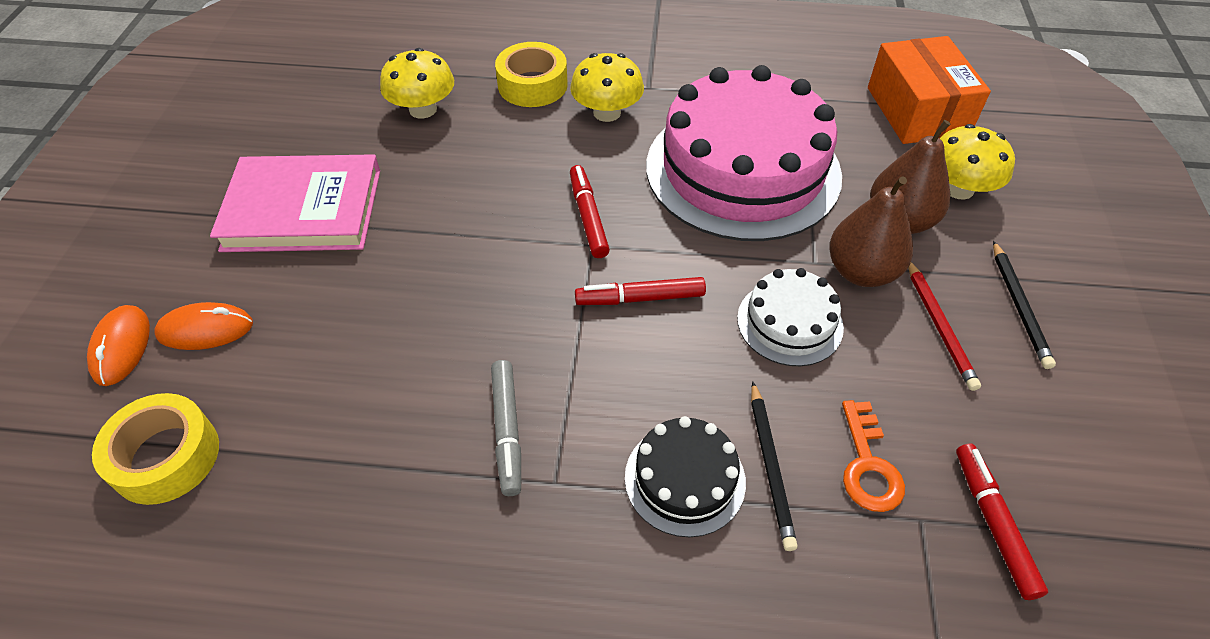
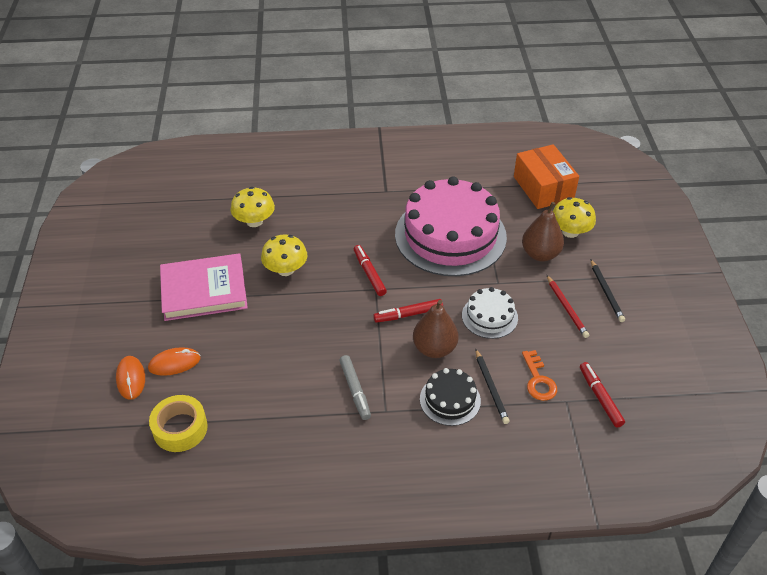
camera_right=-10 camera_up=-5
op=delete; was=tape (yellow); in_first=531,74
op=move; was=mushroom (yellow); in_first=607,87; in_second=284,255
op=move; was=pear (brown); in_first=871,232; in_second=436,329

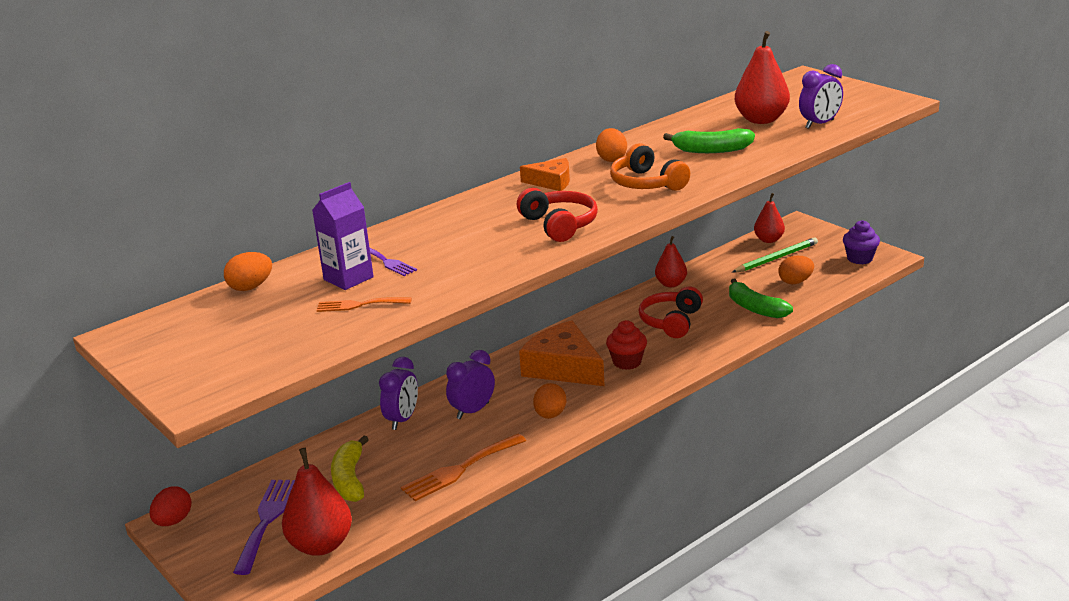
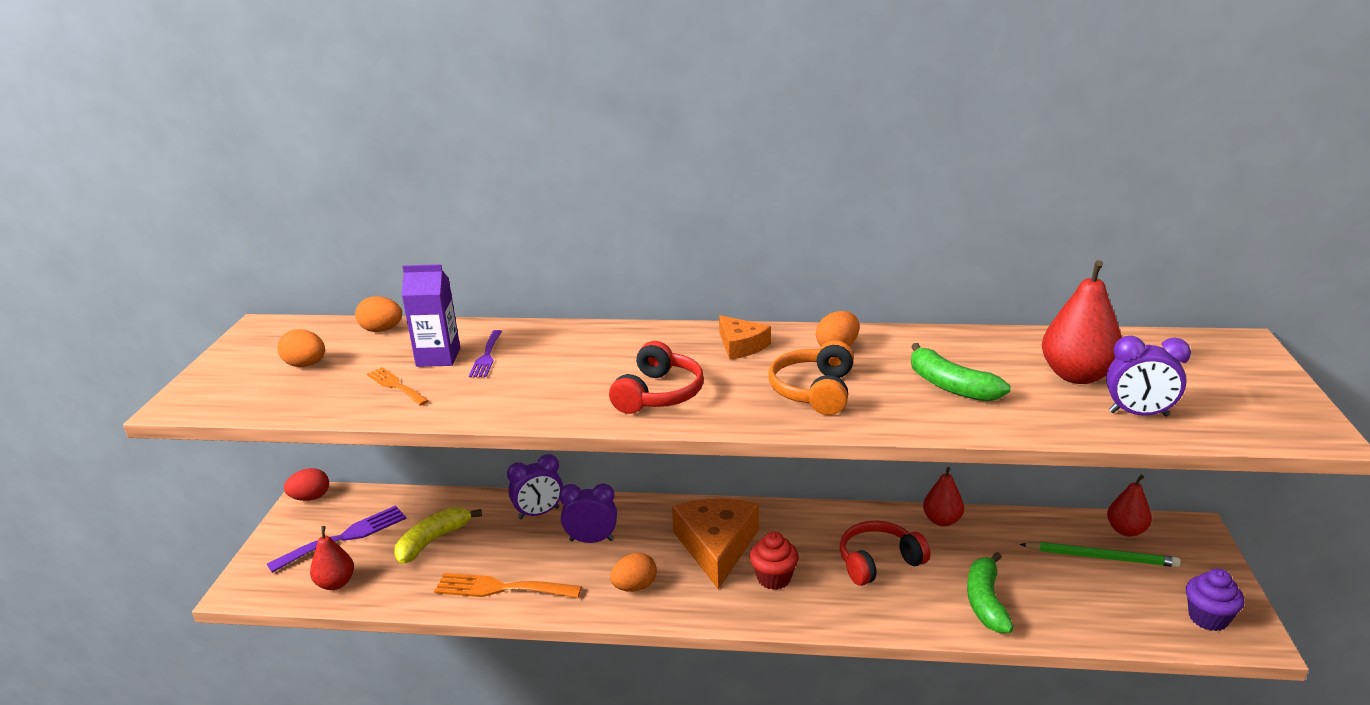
camera_right=45 camera_up=0
op=resize; was=pear (red); in_first=317,502; in_second=332,558; ratio=0.63
op=move; was=egg (orange); in_first=796,270; in_second=301,348

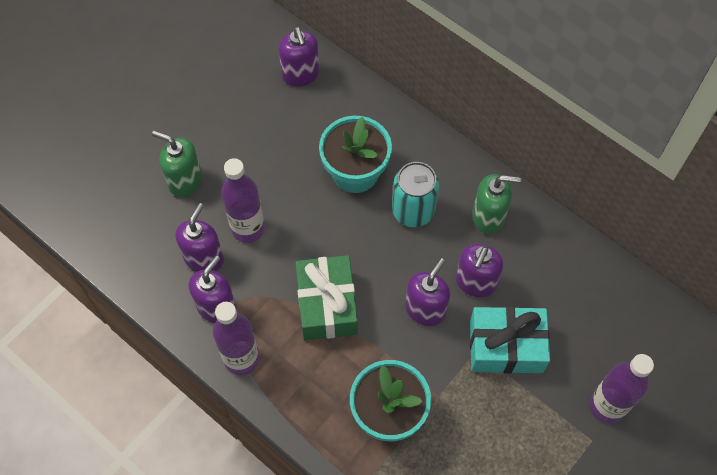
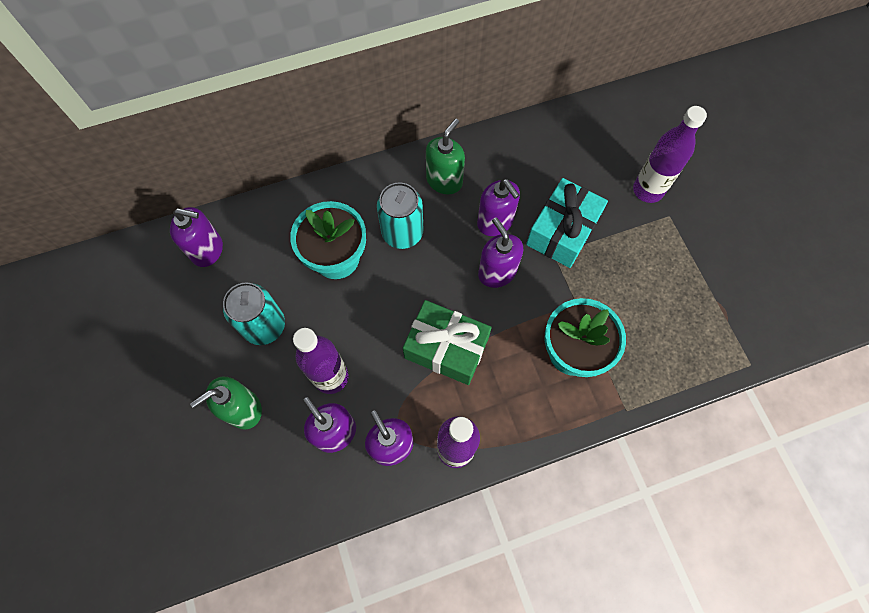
camera_right=-60 camera_up=5
op=insert; now=can (turquoise); in_second=254,314

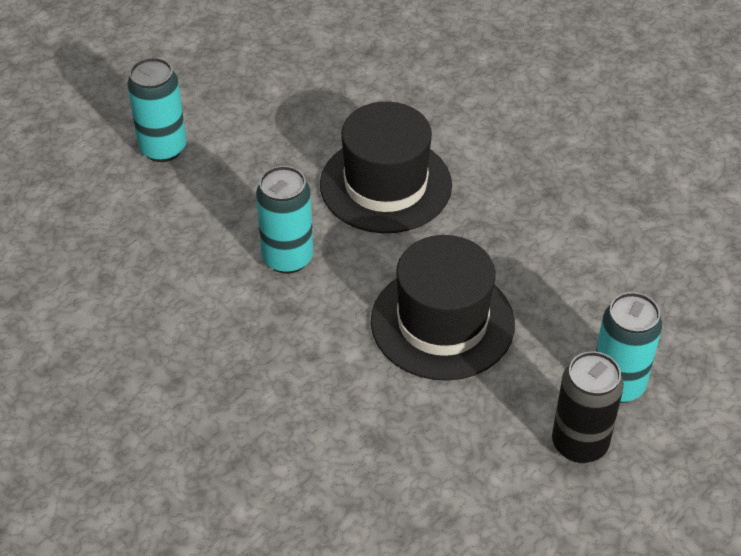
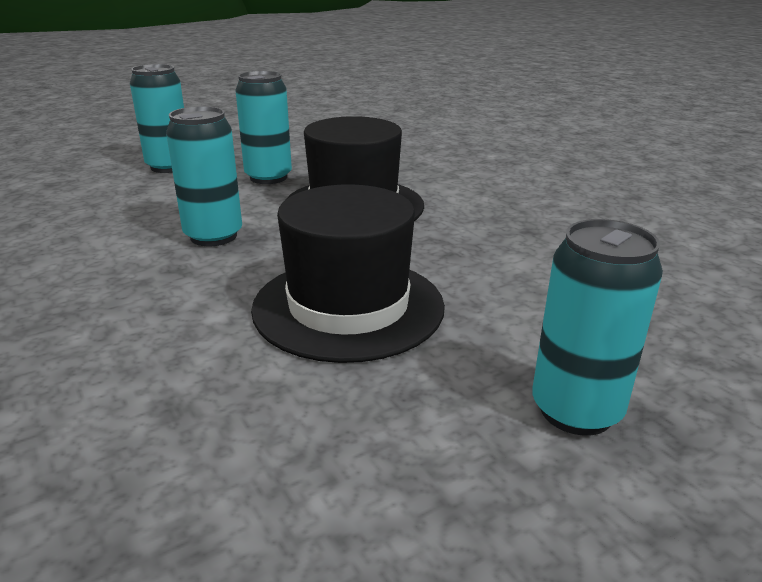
camera_right=15 camera_up=-20
op=delete; was=can (black); in_first=588,407
op=insert; now=can (turquoise); in_second=263,127

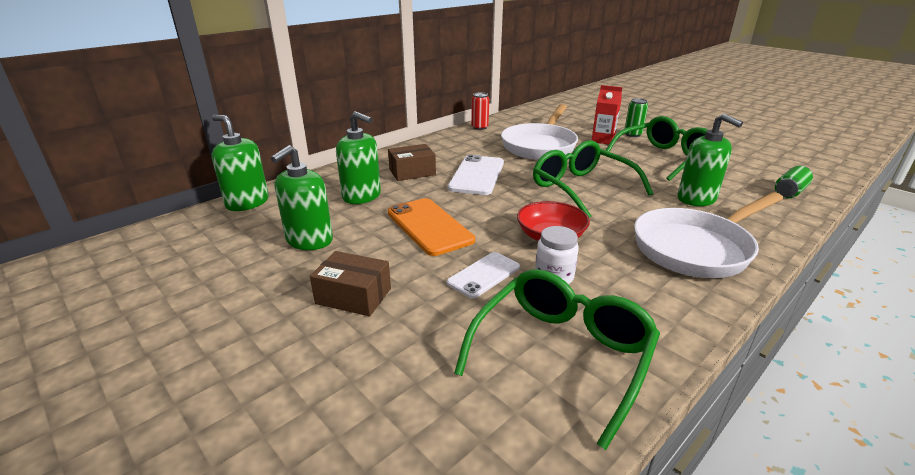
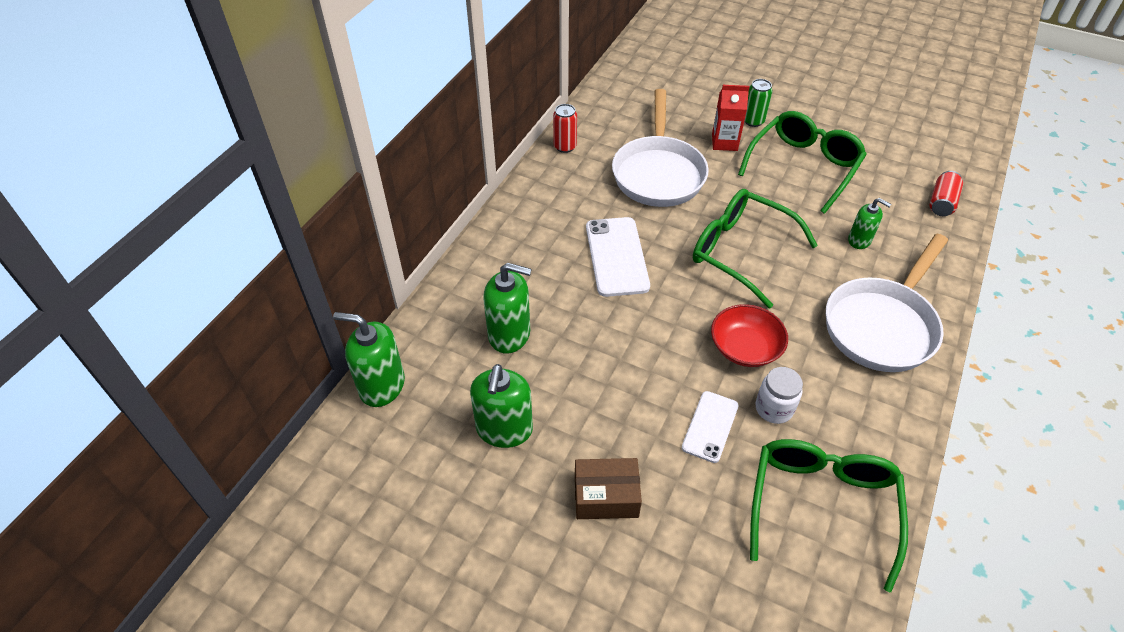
camera_right=-20 camera_up=20
op=delete; was=box (brown); in_first=412,162
op=delete; was=phone (orange); in_first=431,227
op=resize; was=soap dispenser (green); in_first=710,159; in_second=869,223; ratio=0.61
op=recolor; was=can (green); now=can (red); in_first=794,182; in_second=946,193

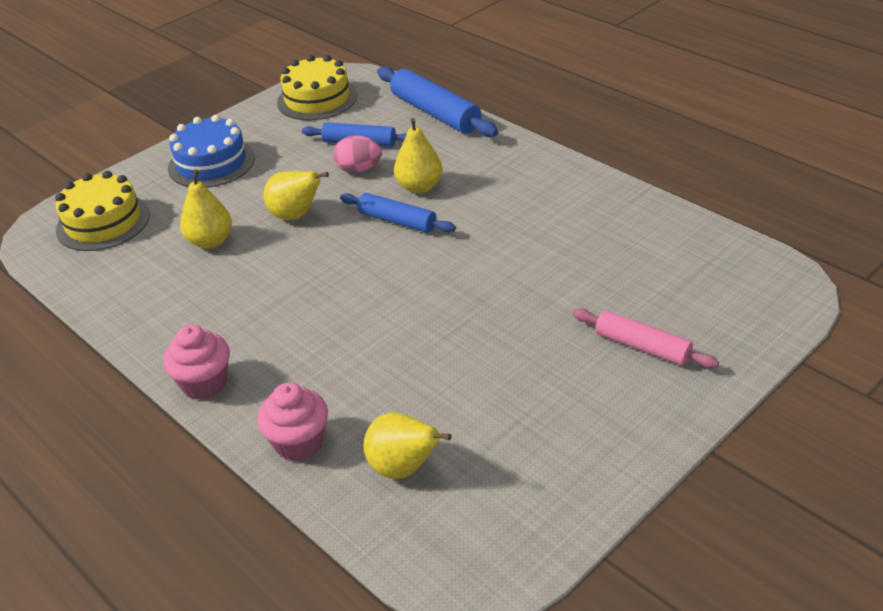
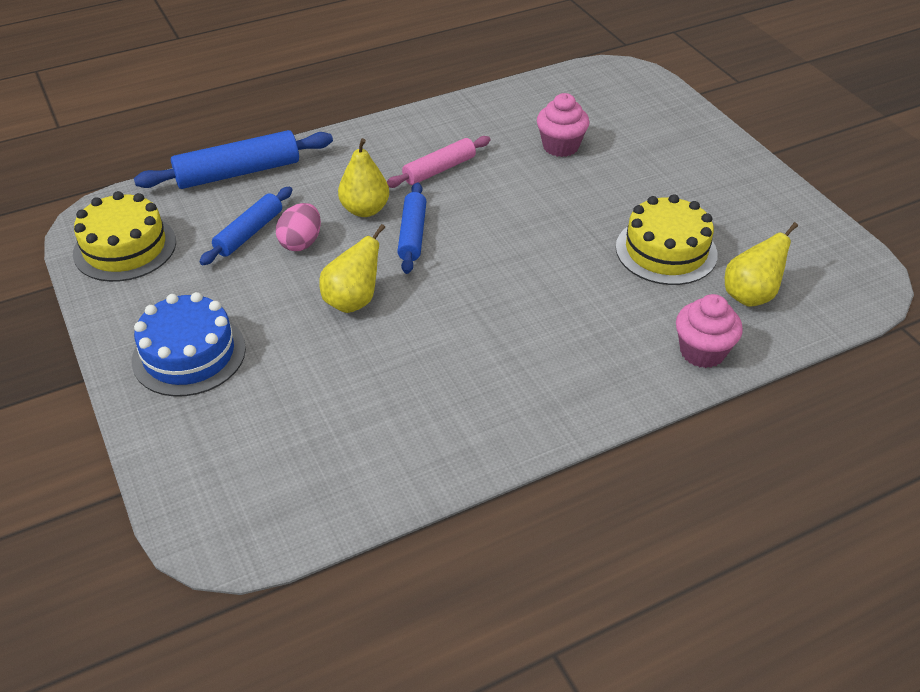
camera_right=-75 camera_up=5
op=move; was=cake (yellow); in_first=102,211; in_second=667,239
op=move; was=cupcake (pink); in_first=196,362; in_second=563,125
op=delete; was=pear (yellow); in_first=206,209
op=rotate; was=rolling pin (blue); in_first=398,213; in_second=412,228; clockwise=-45
op=move; was=rolling pin (pink); in_first=646,338; in_second=439,162

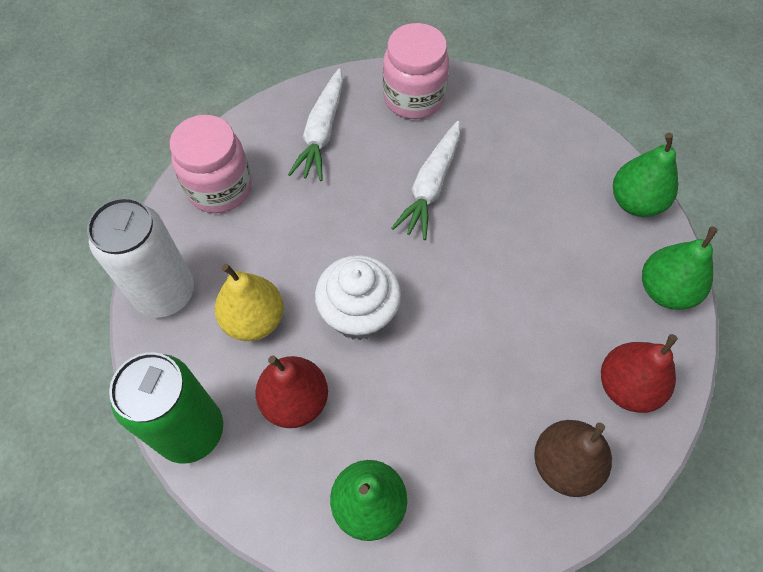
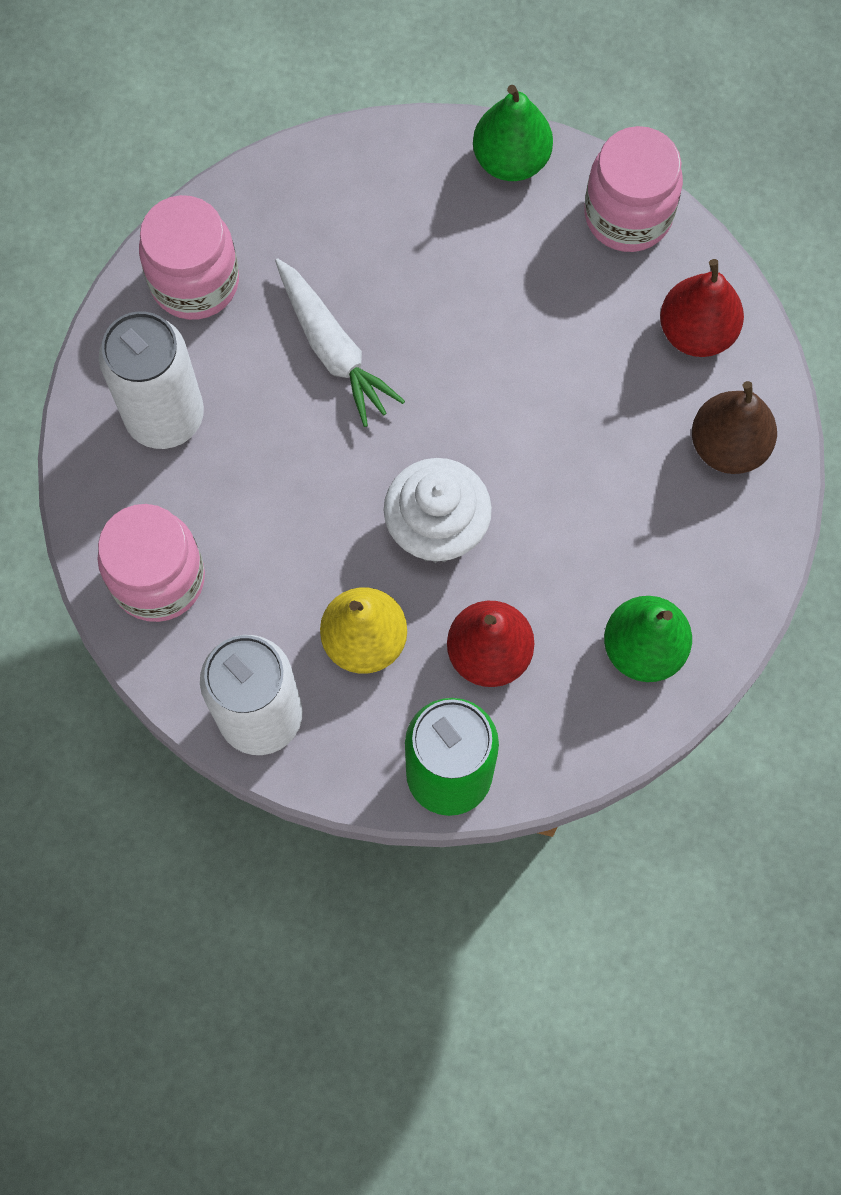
camera_right=-55 camera_up=10
op=replace; was=carrot (white); now=can (white); in_first=315,125; in_second=151,380
op=replace; was=pear (green); now=jar (pink); in_first=680,268; in_second=633,189

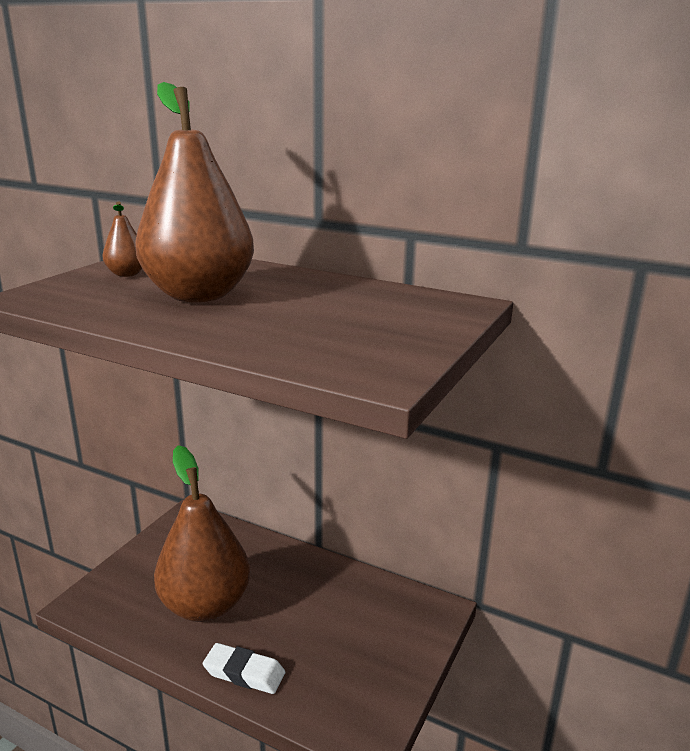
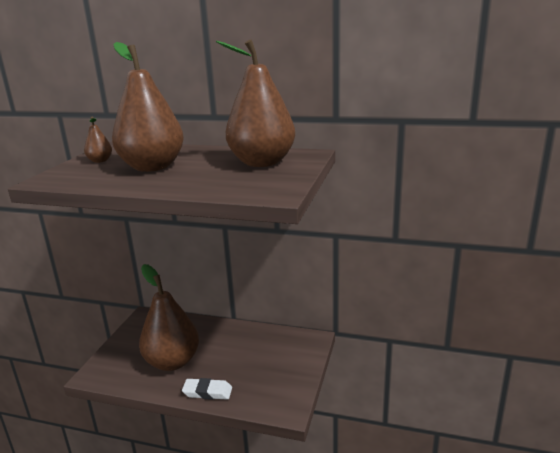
camera_right=-10 camera_up=0
op=insert; now=pear (brown); in_second=255,103

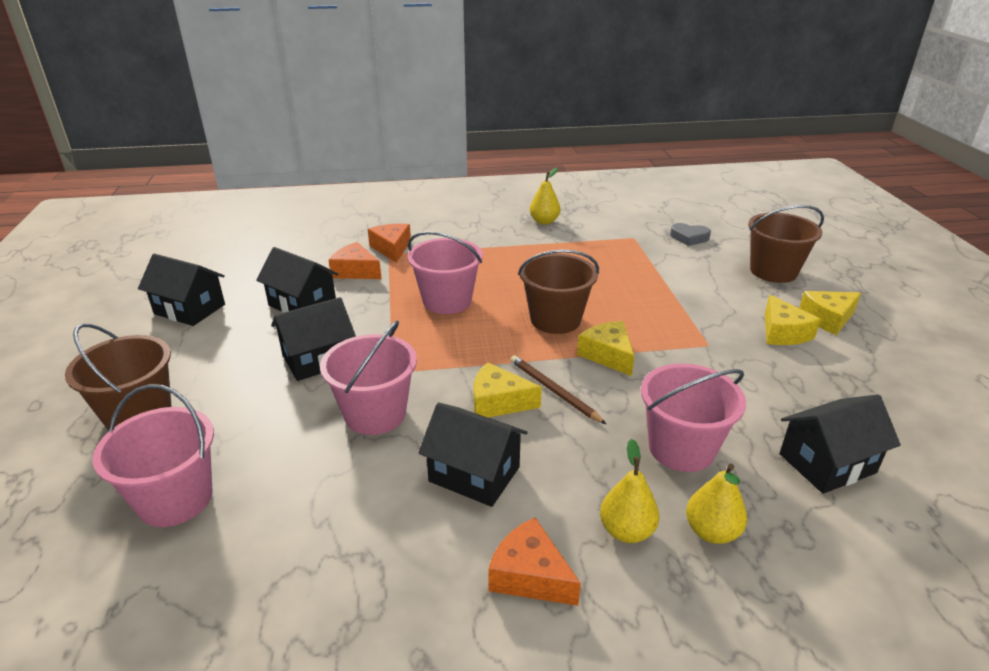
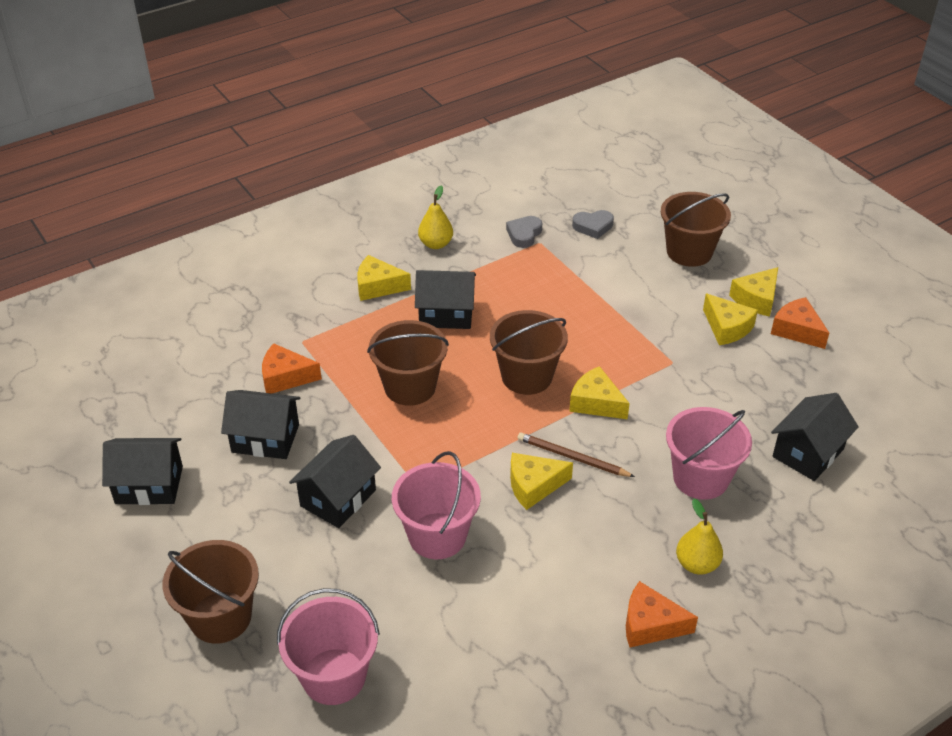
camera_right=-25 camera_up=10
op=move; was=cheese (orange); in_first=389,243; in_second=800,323
op=recolor; was=bucket (pink); now=bucket (brown); in_first=445,272; in_second=408,363
op=move; was=house (black); in_first=473,454; in_second=445,299
op=delete; was=pear (yellow); in_first=716,504
op=insert; now=cheese (yellow); in_second=384,278
op=insert; now=heart (grey); in_second=524,232

